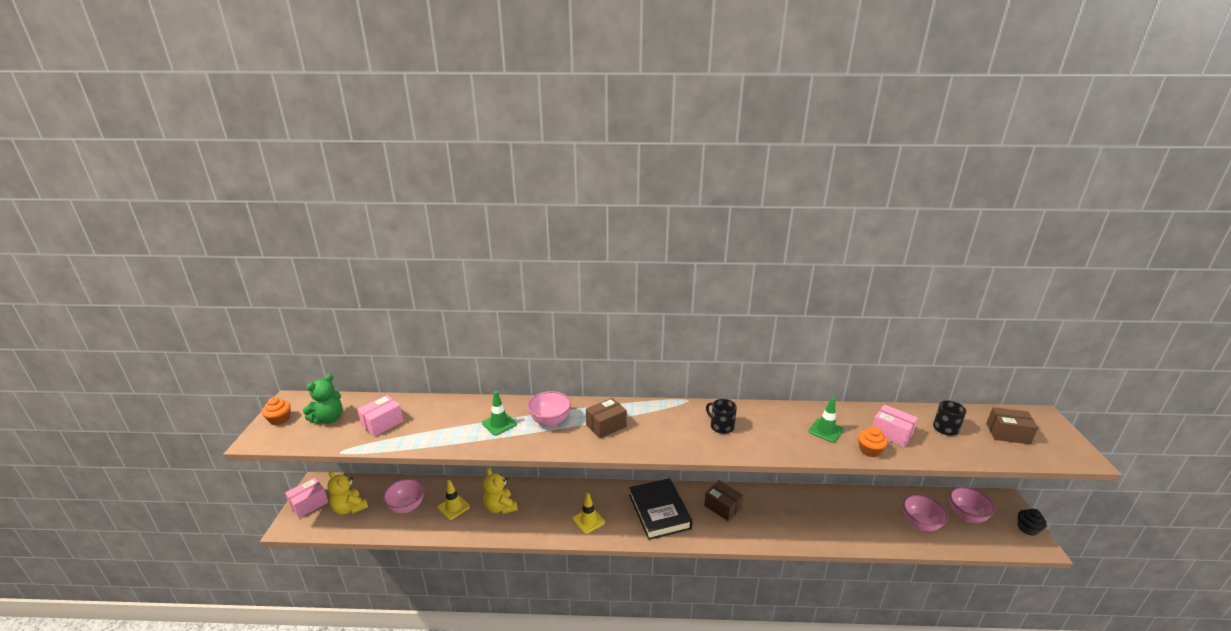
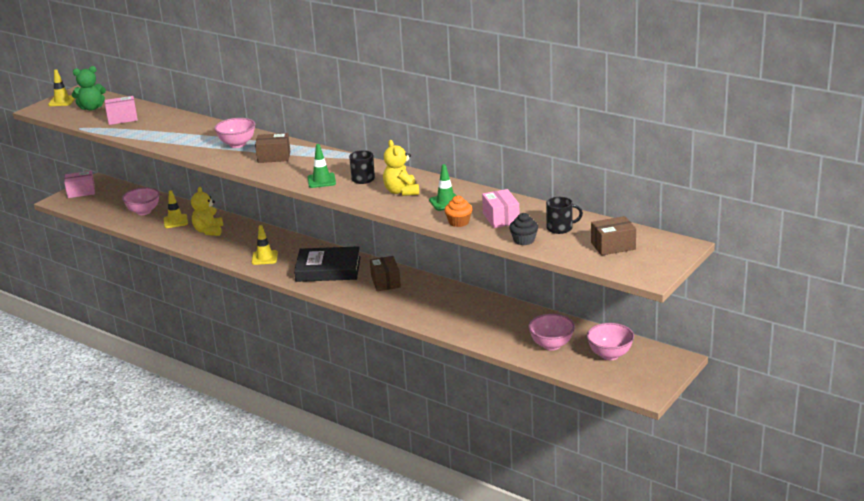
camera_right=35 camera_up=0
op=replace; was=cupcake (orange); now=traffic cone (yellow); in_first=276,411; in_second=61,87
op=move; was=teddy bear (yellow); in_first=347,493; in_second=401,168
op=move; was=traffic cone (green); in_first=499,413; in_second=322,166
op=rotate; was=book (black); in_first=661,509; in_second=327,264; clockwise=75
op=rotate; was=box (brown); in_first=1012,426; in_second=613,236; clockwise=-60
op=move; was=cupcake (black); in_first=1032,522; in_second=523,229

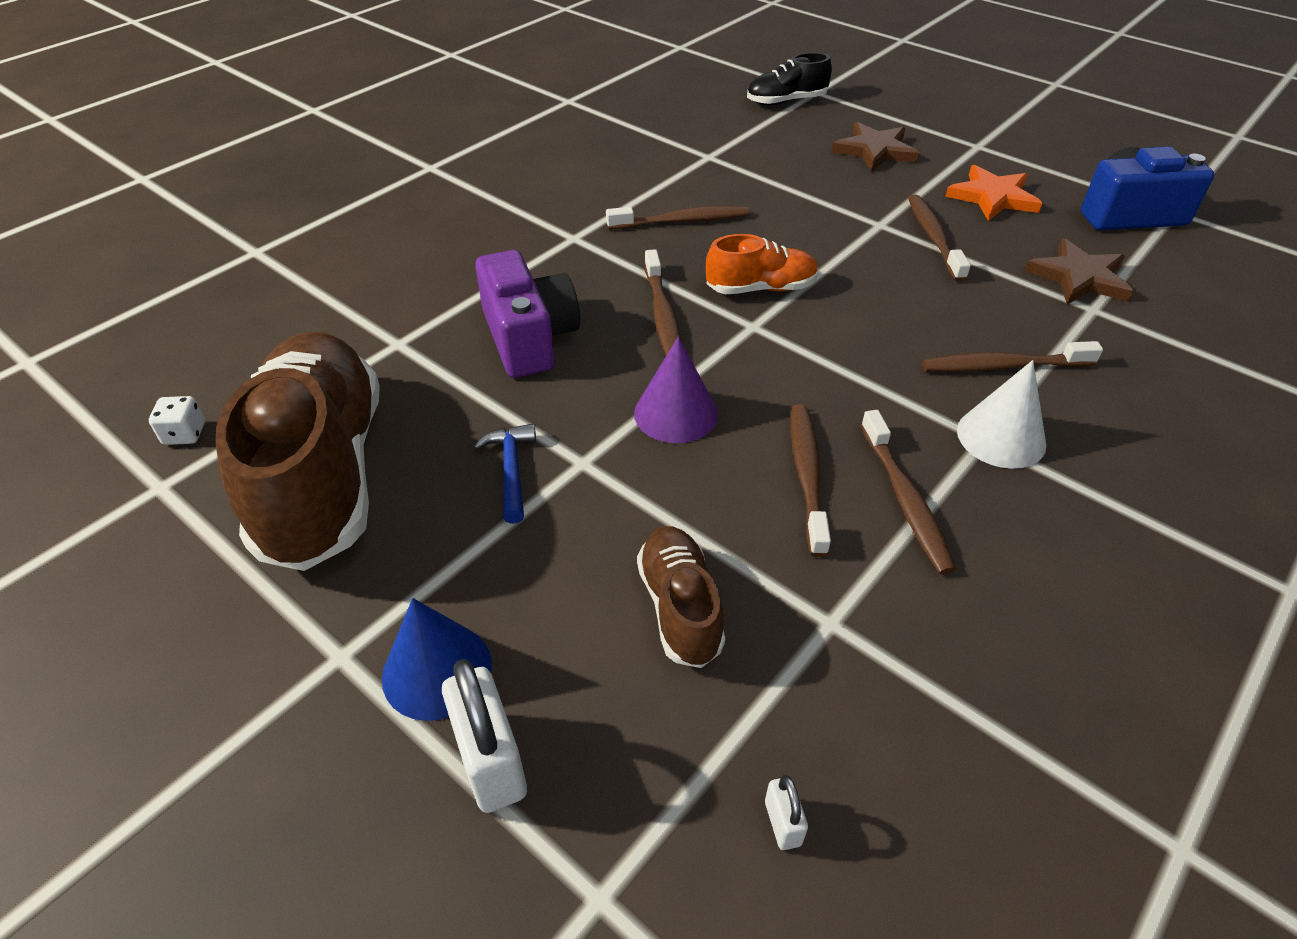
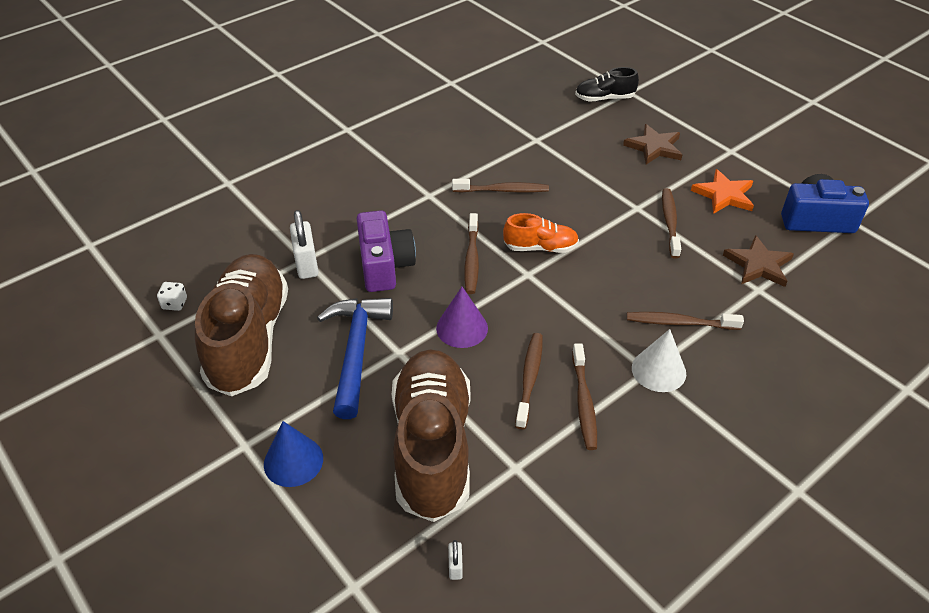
camera_right=10 camera_up=0
op=move; was=padlock (white); in_first=484,736; in_second=304,244
op=resize; was=hammer (blue); in_first=505,474; in_second=355,358; ratio=2.01
op=resize; was=shoe (brown); in_first=681,597; in_second=431,435; ratio=2.08

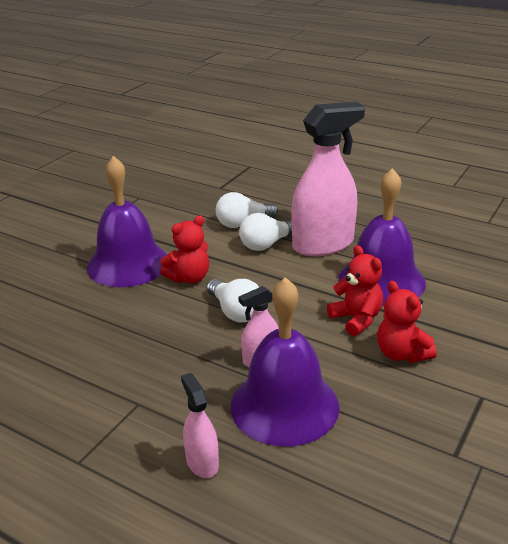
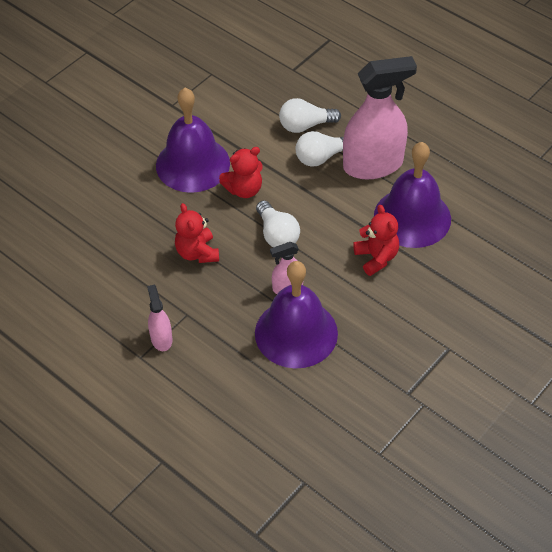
camera_right=10 camera_up=20
op=move; was=spray bottle (pink); in_first=200,425; in_second=159,318
op=move; was=teddy bear (red); in_first=407,322; in_second=197,233

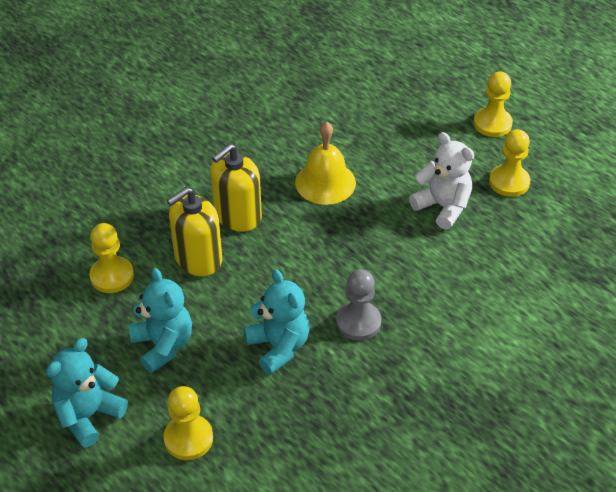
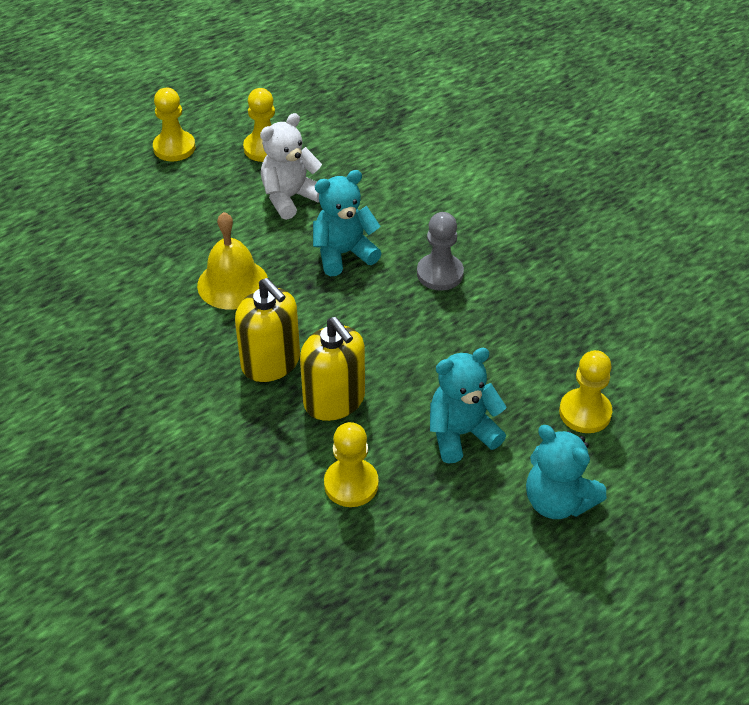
camera_right=-85 camera_up=0
op=move; was=teddy bear (turquoise); in_first=277,322; in_second=347,223

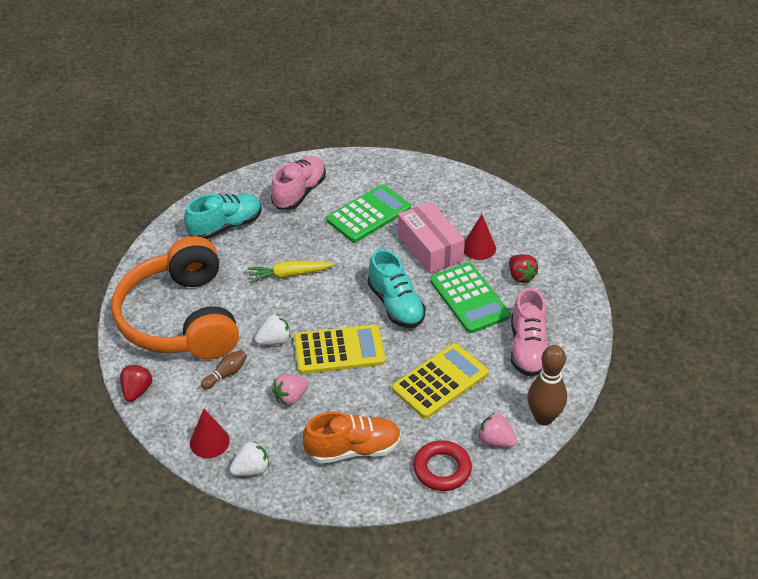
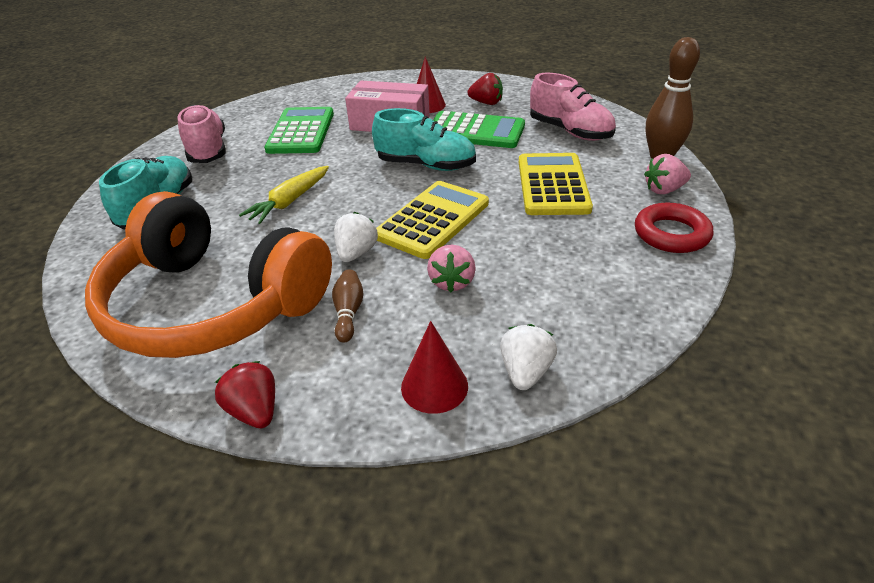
camera_right=-45 camera_up=-5
op=delete; was=shoe (orange); in_first=351,438

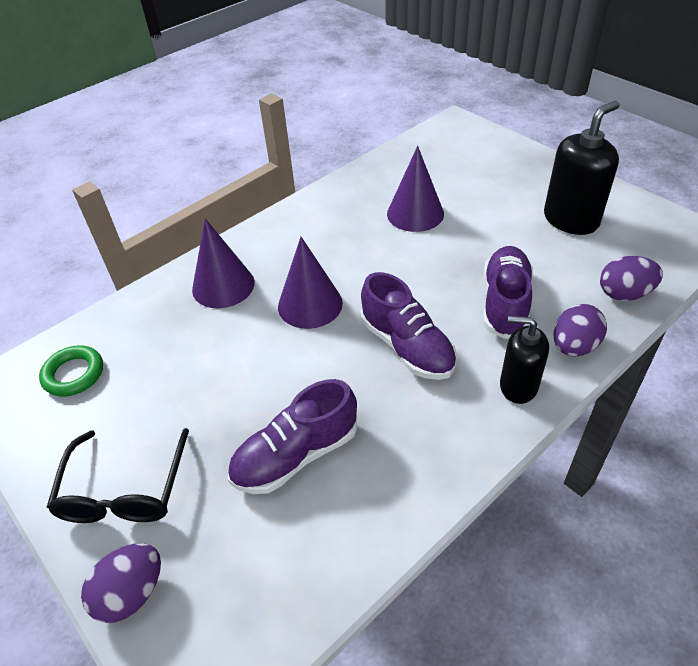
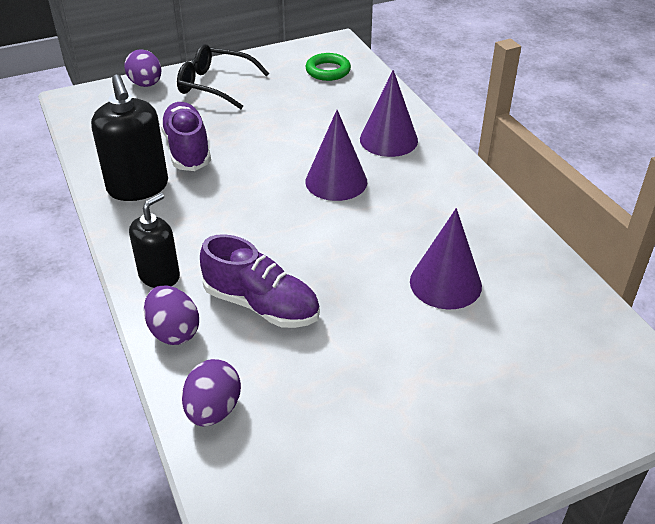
camera_right=105 camera_up=-5
op=delete; was=shoe (purple); in_first=409,326
op=move; was=soap dispenser (black); in_first=582,168; in_second=129,138

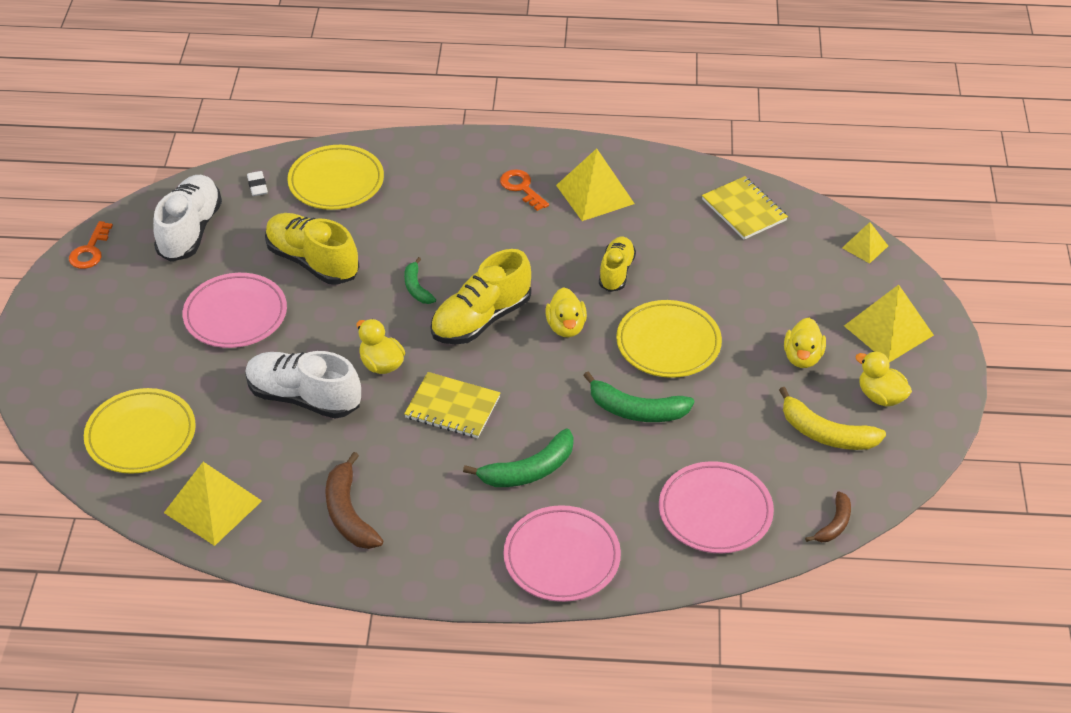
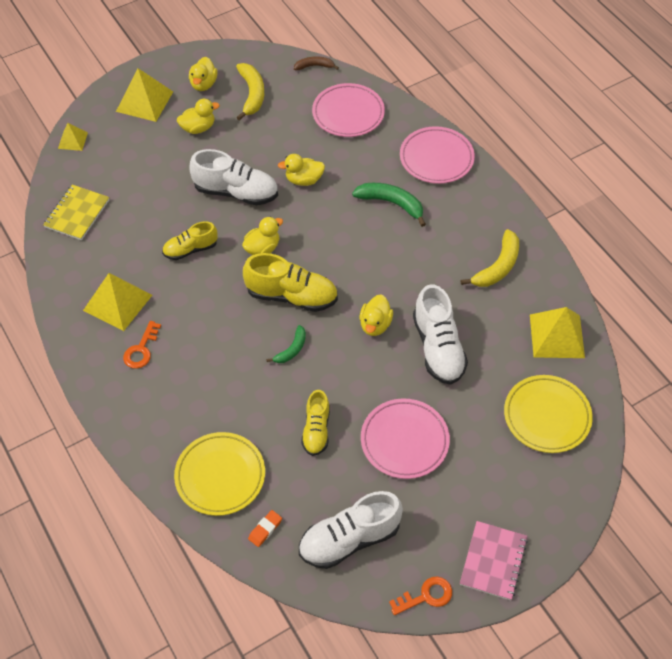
camera_right=-125 camera_up=10
op=recolor; was=eraser (white); now=eraser (orange); in_first=257,183; in_second=265,528
op=resize; was=shoe (yellow); in_first=312,249; in_second=315,423; ratio=0.62
op=recolor; was=banana (brown); now=banana (yellow); in_first=354,500; in_second=490,258
op=delete; was=notebook (yellow); in_first=452,405
op=replace; was=banana (green); now=duck (yellow); in_first=638,397; in_second=301,170
op=replace; was=plate (yellow); now=shoe (white); in_first=669,339; in_second=233,177
op=insert; now=notebook (pink); in_second=494,560

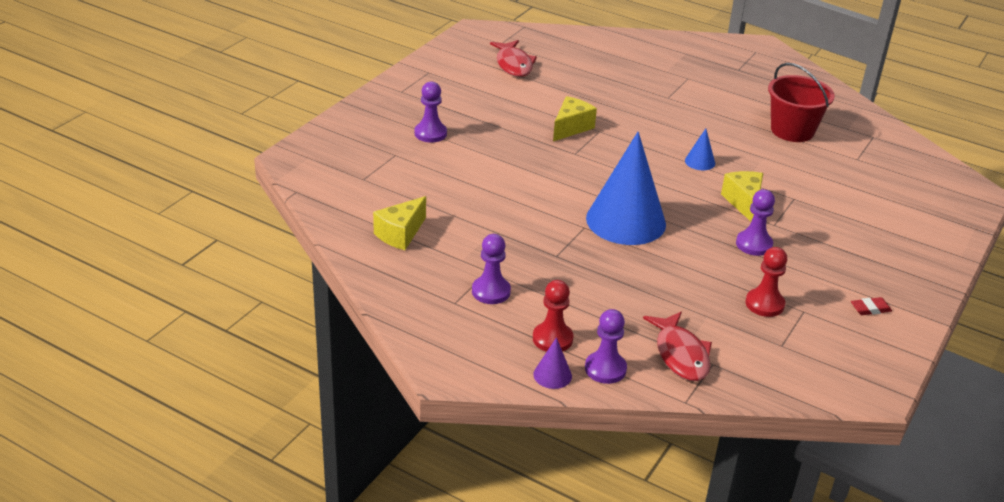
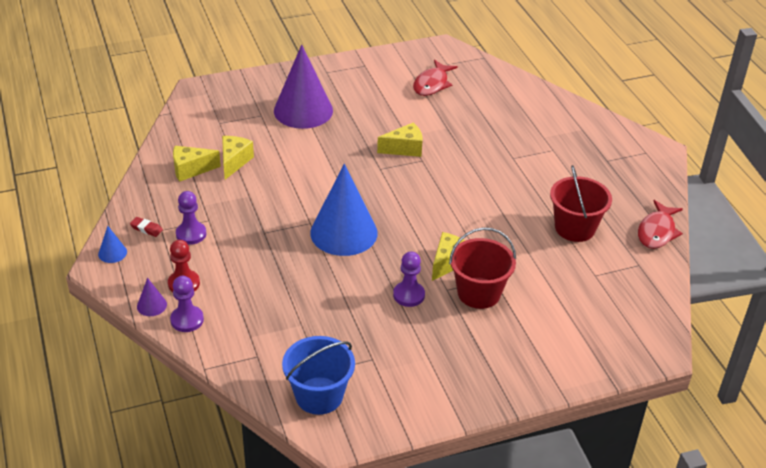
camera_right=40 camera_up=5
op=replace; was=pawn (purple); now=cone (purple); in_first=430,112; in_second=303,87
op=move; was=fish (red); in_first=677,346; in_second=660,224
op=move; was=cone (blue); in_first=700,149; in_second=112,244
op=delete; was=pawn (red); in_first=766,282
op=move; was=eraser (red); in_first=871,306; in_second=146,227
op=insert; now=cheese (yellow); in_second=238,158
op=insert; now=bucket (blue); in_second=318,375
op=insert; now=bucket (red); in_second=482,268

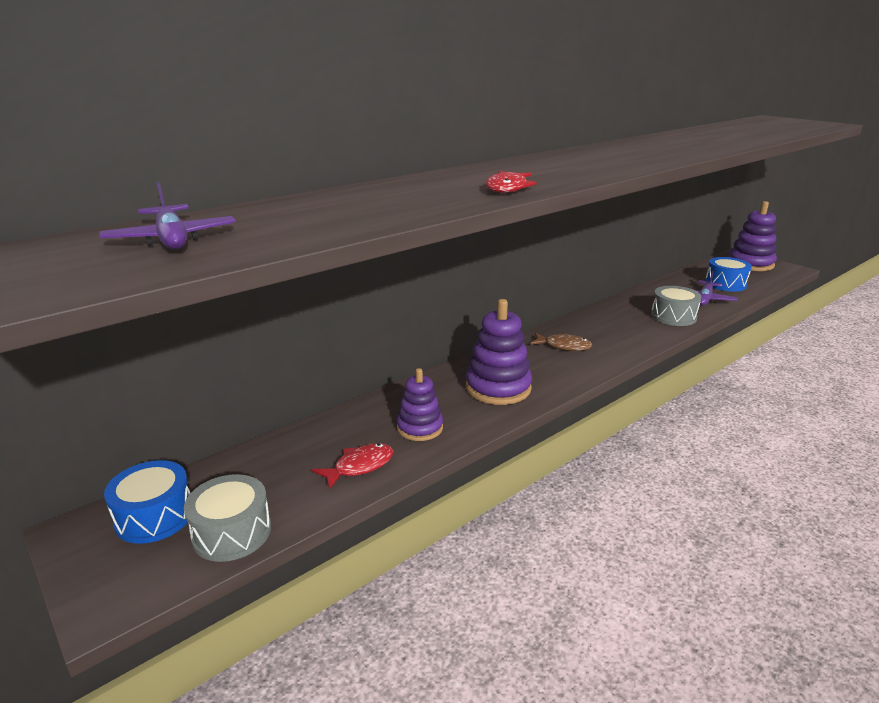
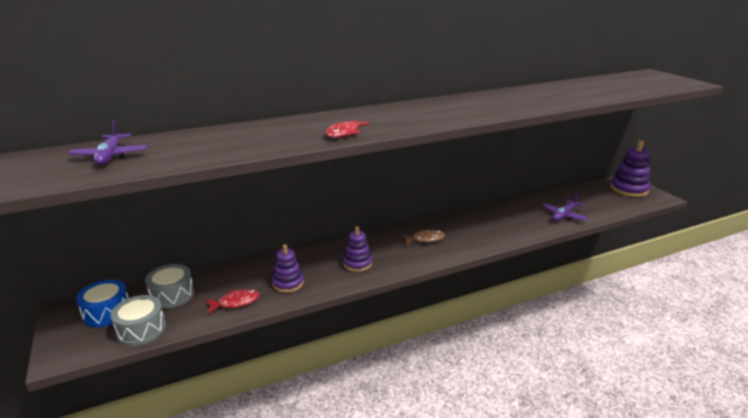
camera_right=15 camera_up=0
op=resize; was=stacking toy (purple); in_first=499,352; in_second=357,249; ratio=0.64
op=rotate; was=fish (brown); in_first=561,341; in_second=423,237; clockwise=-45
op=move; was=drum (grey); in_first=676,306; in_second=169,286
op=delete; was=drum (blue); in_first=728,274

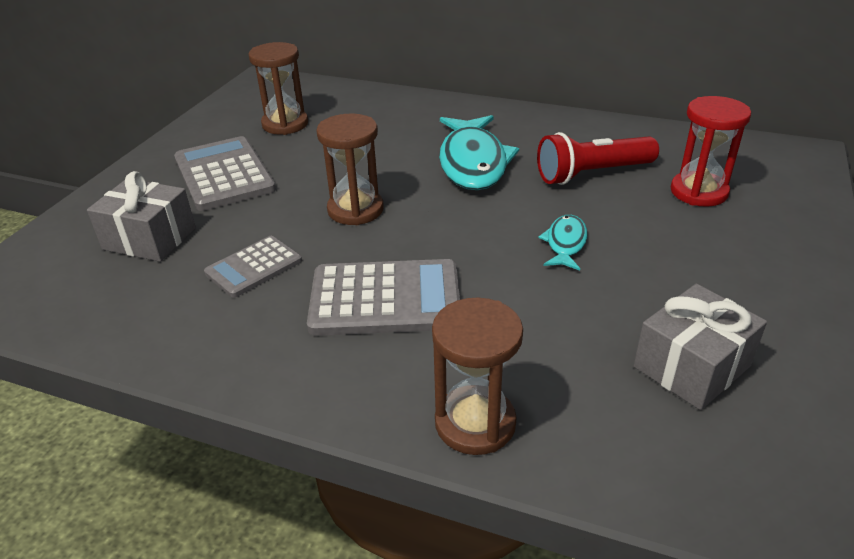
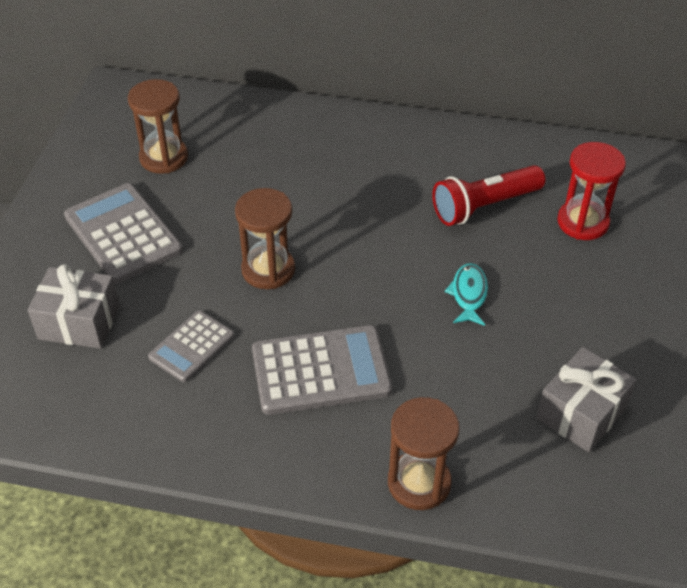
camera_right=-10 camera_up=10
op=delete; was=fish (turquoise); in_first=479,152

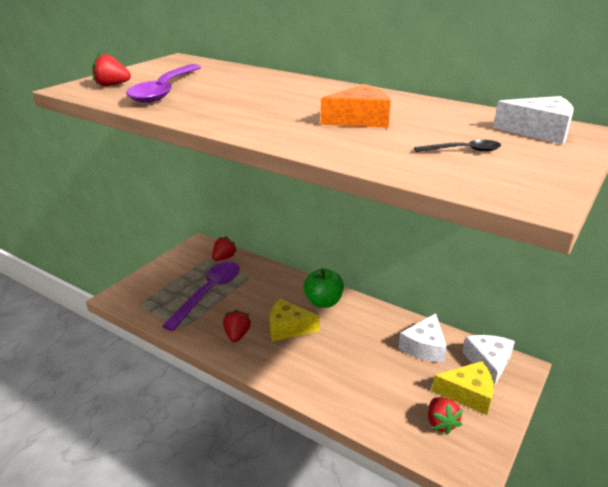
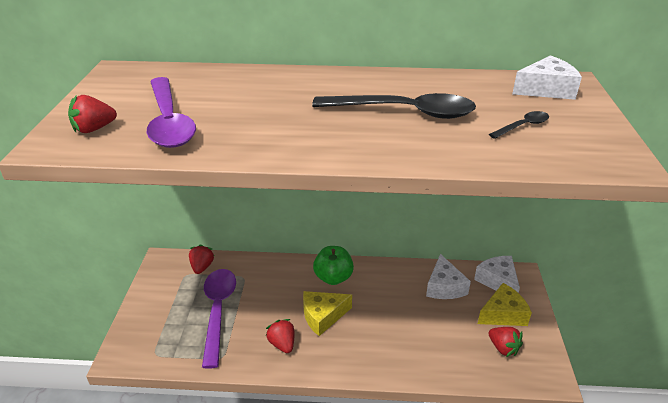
camera_right=-30 camera_up=5
op=replace; was=cheese (orange); now=spoon (black); in_first=356,106; in_second=394,106

